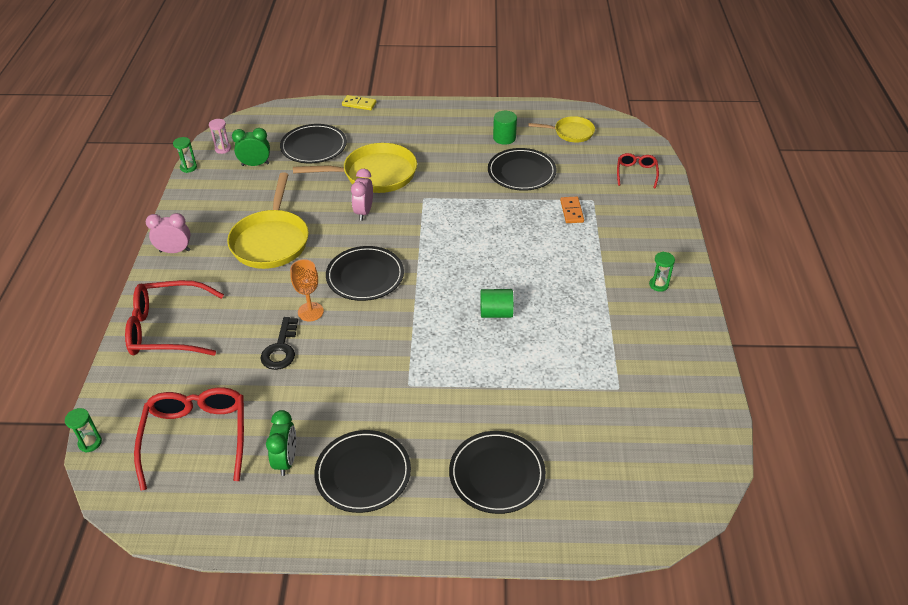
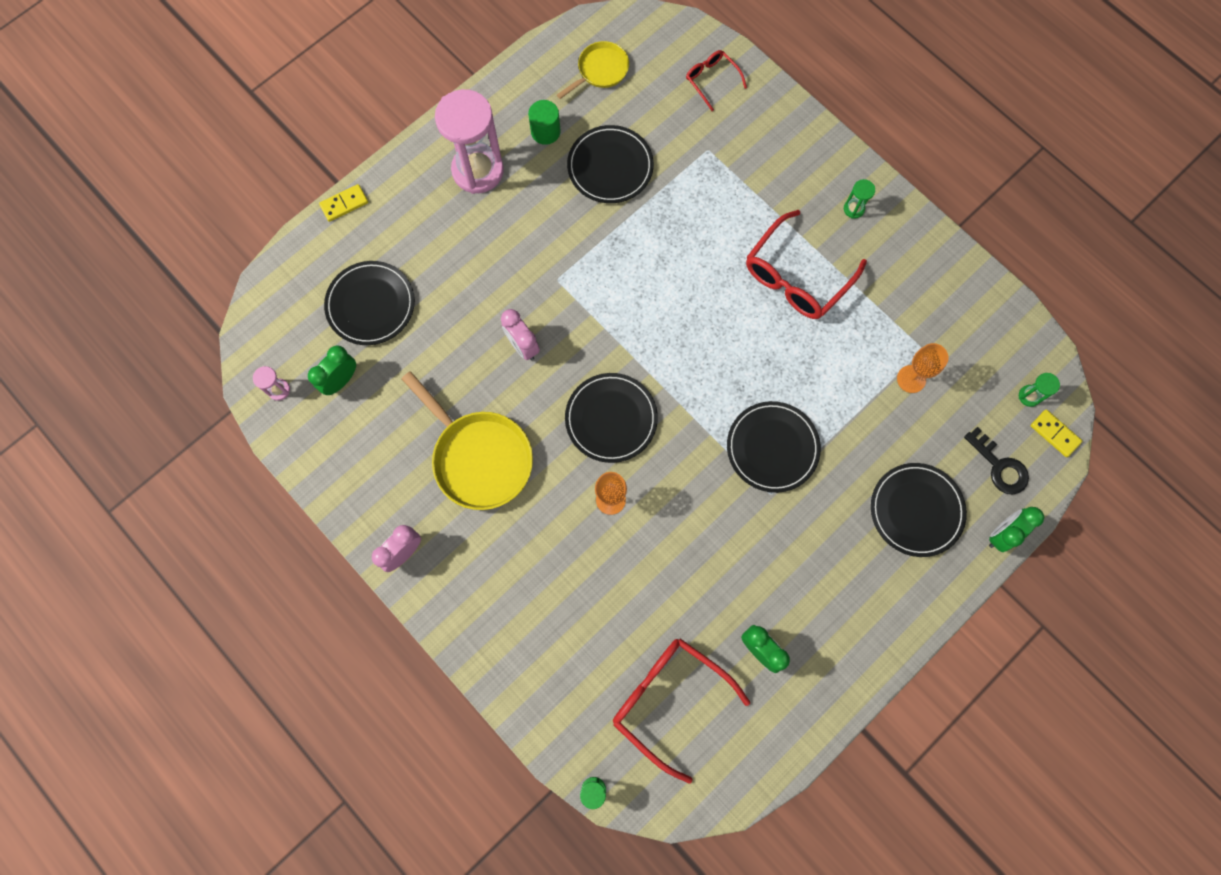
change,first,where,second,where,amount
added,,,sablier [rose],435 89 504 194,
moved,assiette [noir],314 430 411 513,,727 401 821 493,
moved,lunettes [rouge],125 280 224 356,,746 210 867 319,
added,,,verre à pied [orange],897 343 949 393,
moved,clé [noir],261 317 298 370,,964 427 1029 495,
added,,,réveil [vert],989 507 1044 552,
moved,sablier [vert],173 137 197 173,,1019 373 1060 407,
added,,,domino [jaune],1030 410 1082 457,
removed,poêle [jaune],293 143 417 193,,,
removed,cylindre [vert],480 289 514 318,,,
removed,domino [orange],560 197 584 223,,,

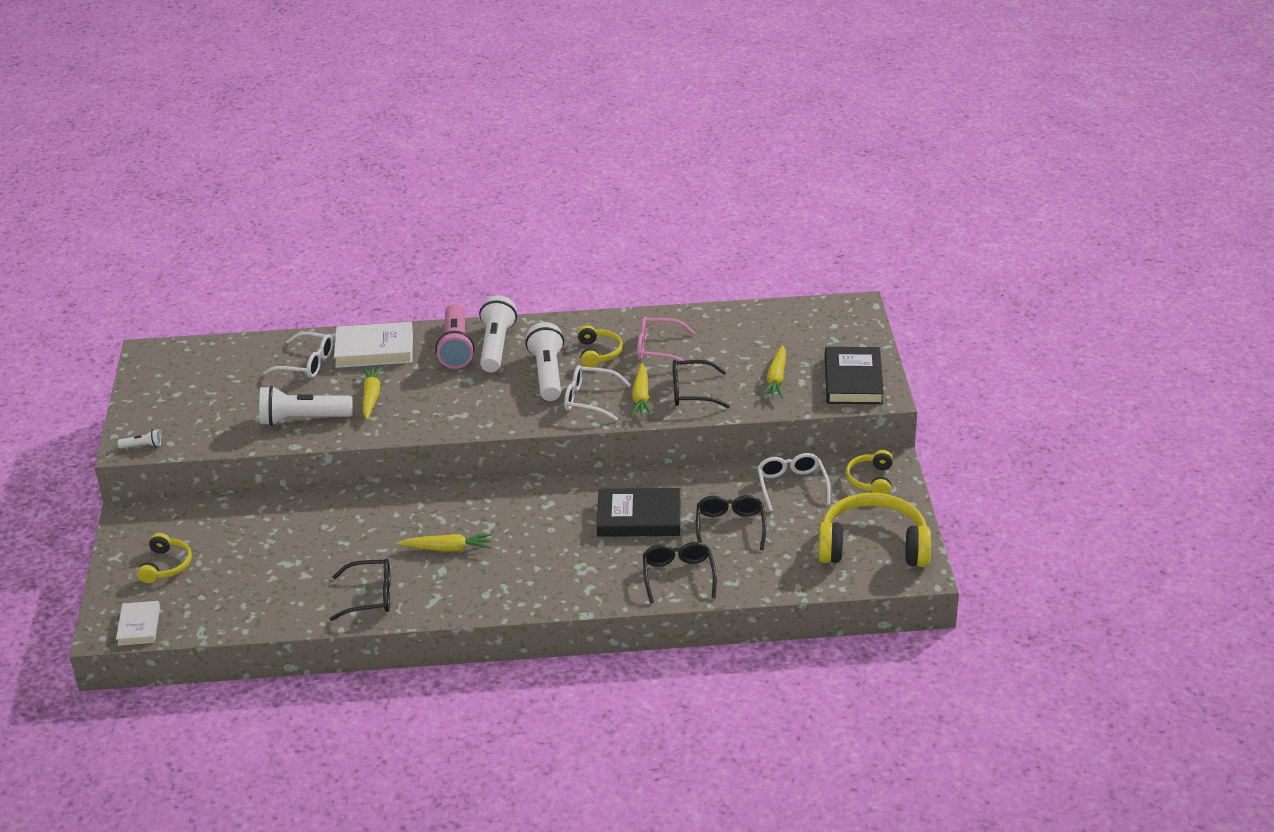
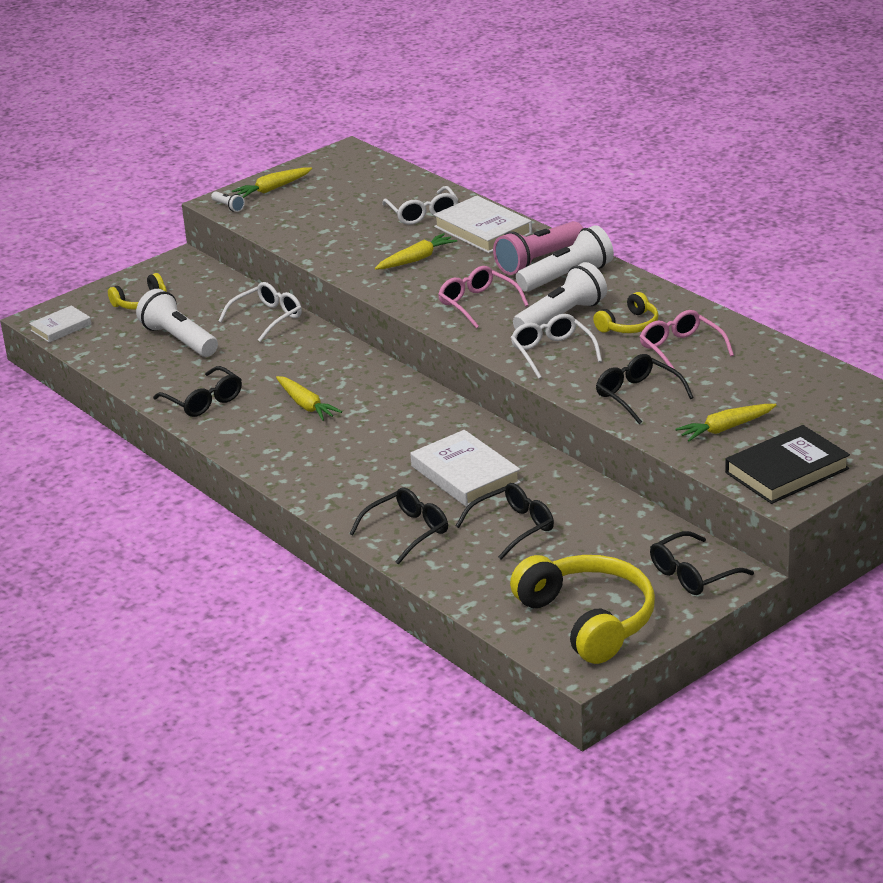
change,first,where,second,where,amount
moved,lampe de poche [blanc],259 386 353 426,,136 289 218 357,
moved,lunettes [blanc],757 453 831 511,,218 282 302 342,
moved,carotte [jaune],631 363 652 417,,232 167 312 198,
recoloured,livre [noir],597 488 680 537,livre [blanc],410 430 521 507,
added,,,lunettes [rose],438 266 529 328,
replaced,casque audio [jaune],846 450 893 494,lunettes [noir],650 531 754 595,

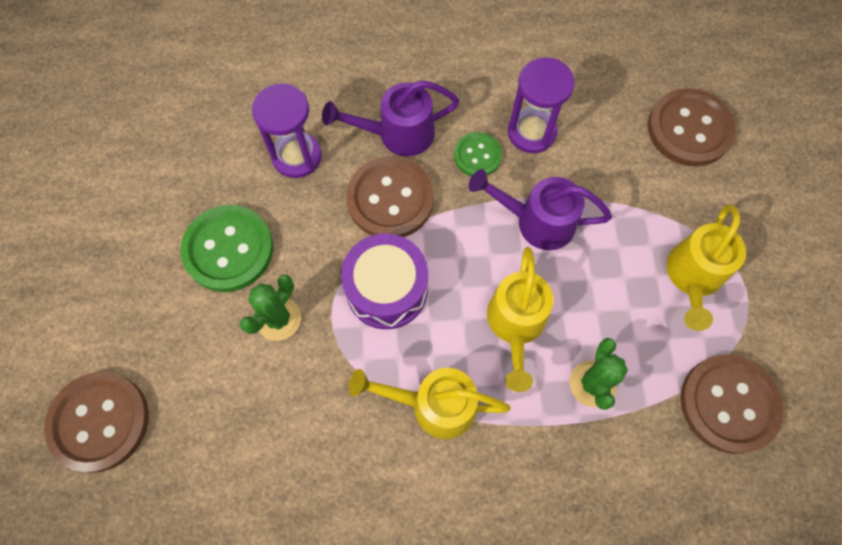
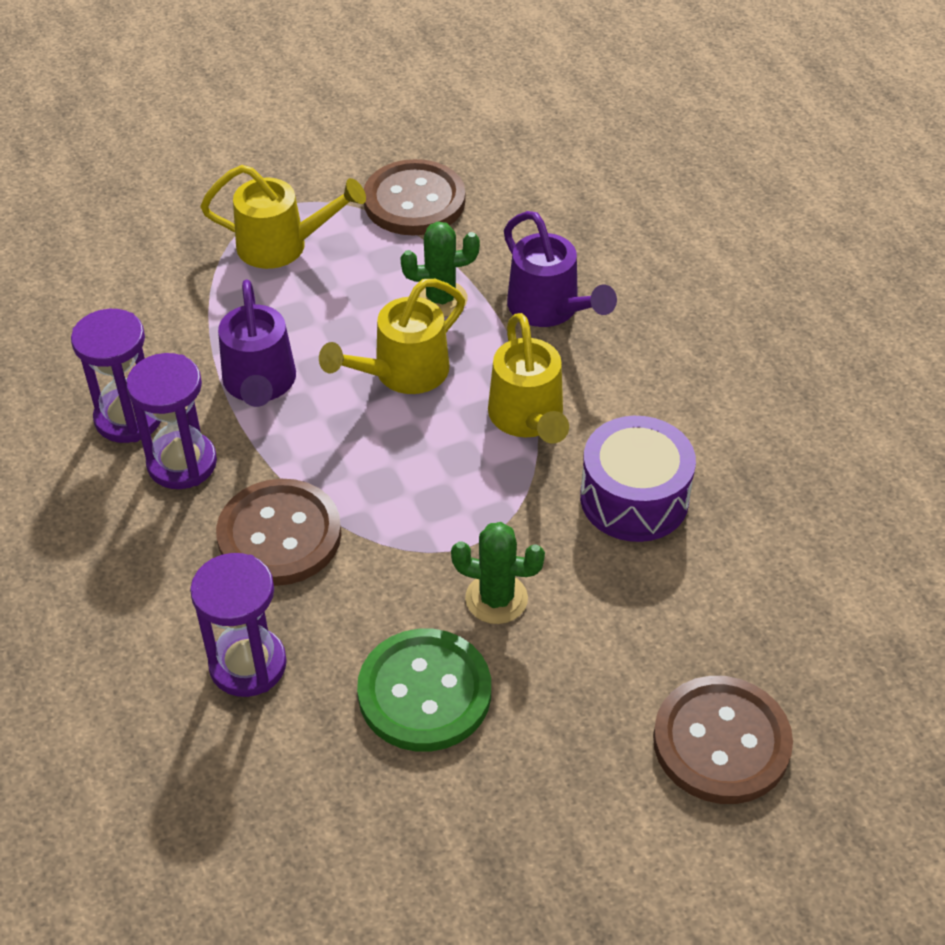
change,first,where,second,where,amount
replaced,bouton [vert],454 132 502 176,sablier [violet],126 353 217 489,
turned,arrosoir [jaune],487 247 553 392,,319 279 465 394,150 degrees clockwise
moved,arrosoir [violet],322 80 460 156,,504 211 617 327,
moved,tambour [violet],341 234 428 329,,580 416 696 542,
removed,bouton [marron],648 88 736 166,,,

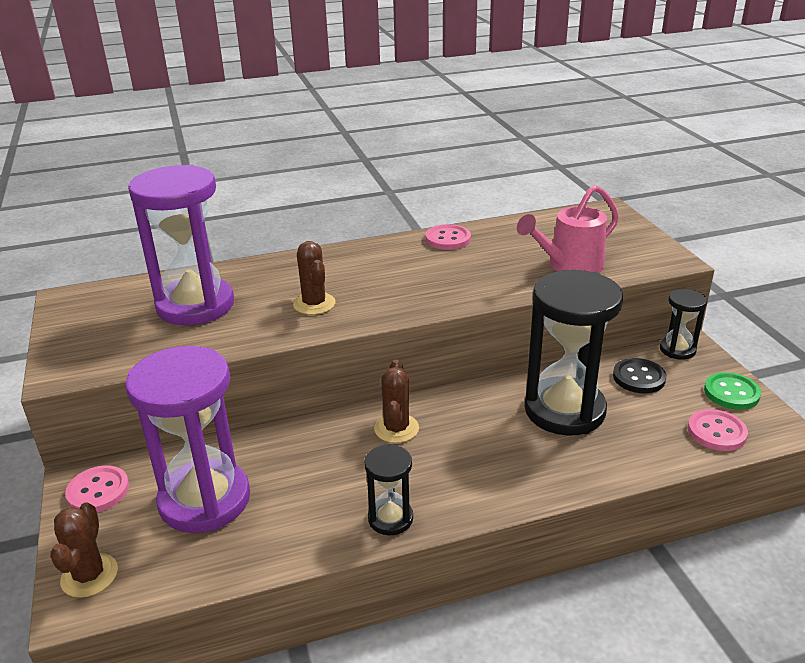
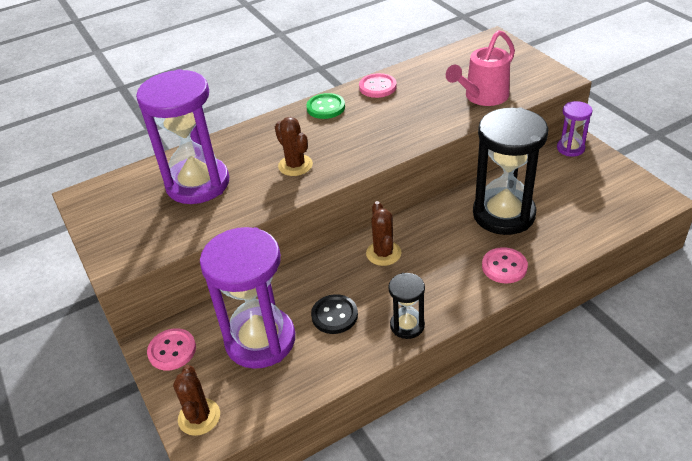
change,first,where,second,where,amount
moved,bouton [vert],704 372 761 410,,306 93 345 119,
moved,bouton [noir],613 358 666 393,,311 294 358 334,
moved,bouton [rose],688 409 748 451,,482 247 528 284,
recoloured,sablier [noir],660 289 707 360,sablier [violet],557 101 593 157,

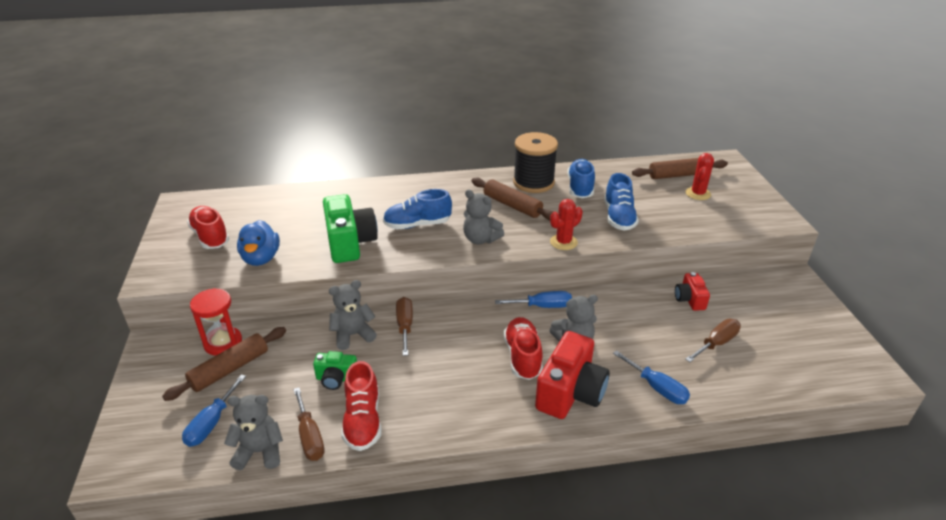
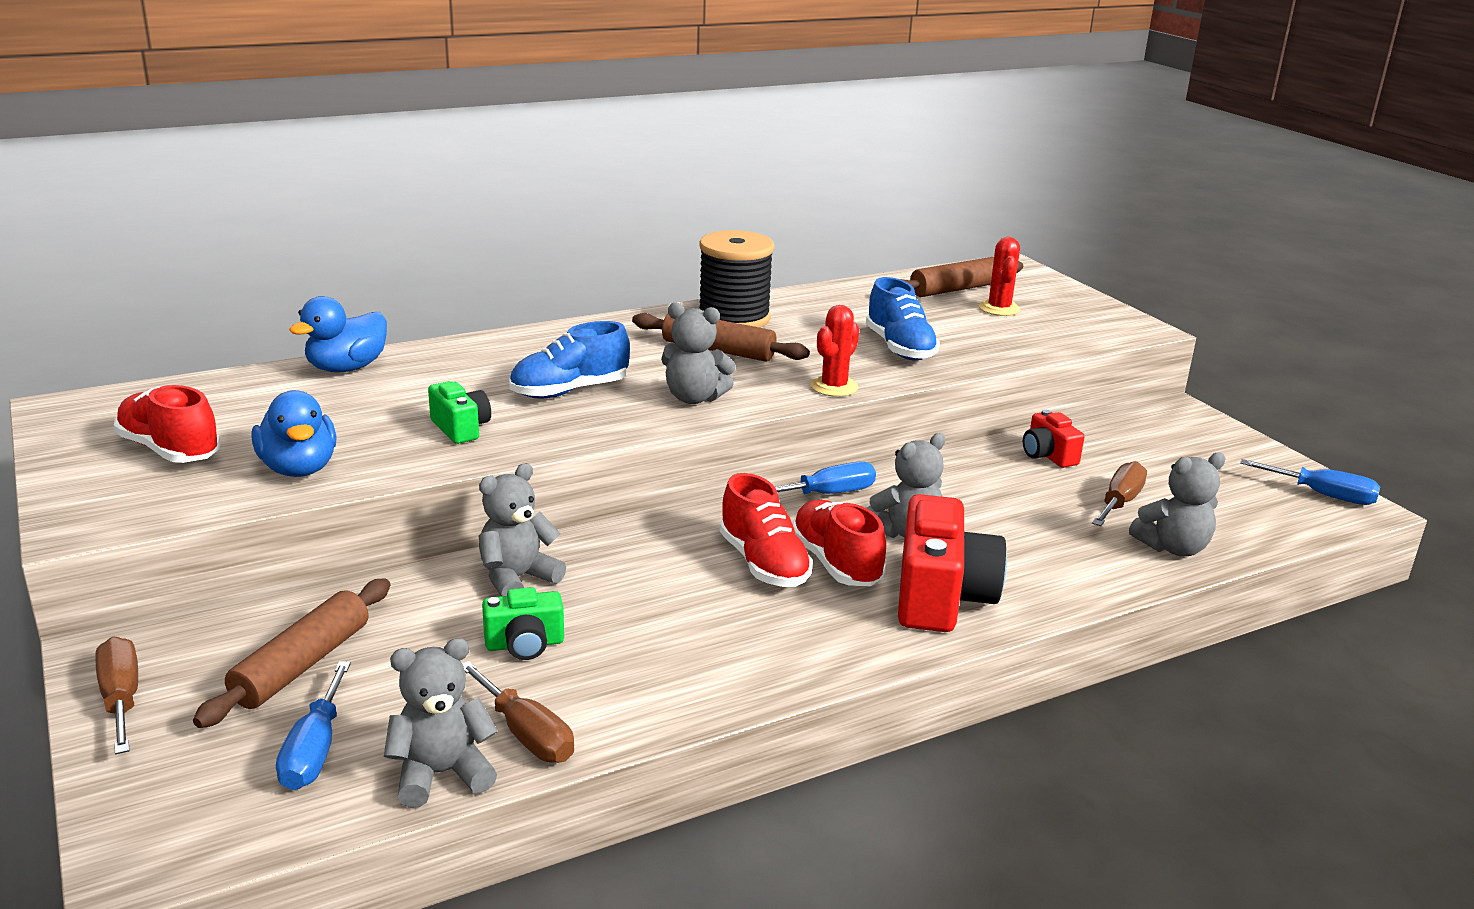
change,first,where,second,where,amount
moved,tournevis [marron],396 297 413 356,,95 636 138 754,
added,,,canard [bleu],289 296 387 373,
resized,appareil photo [vert],323 194 378 263,,428 381 491 444,x0.53
moved,chaussure [rouge],341 361 382 451,,720 473 813 587,
added,,,ours en peluche [gris],1129 453 1226 556,
moved,tournevis [bleu],613 350 690 404,,1240 459 1380 505,
removed,sablier [rouge],190 288 242 356,,,
removed,chaussure [bleu],567 159 595 198,,,

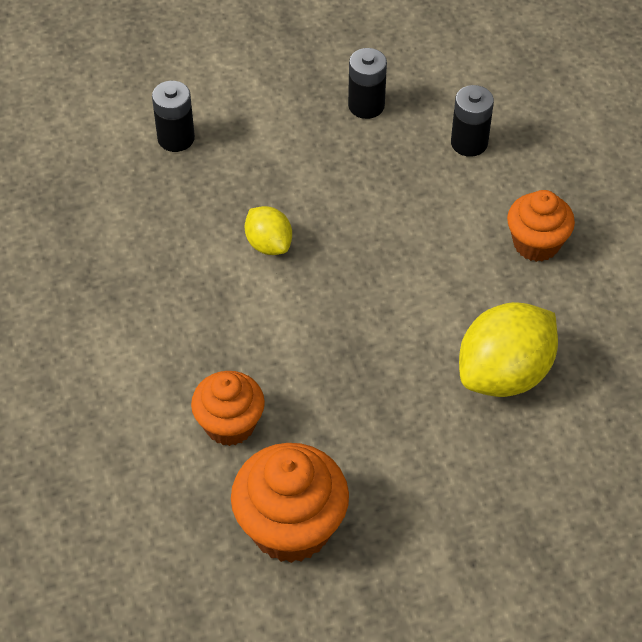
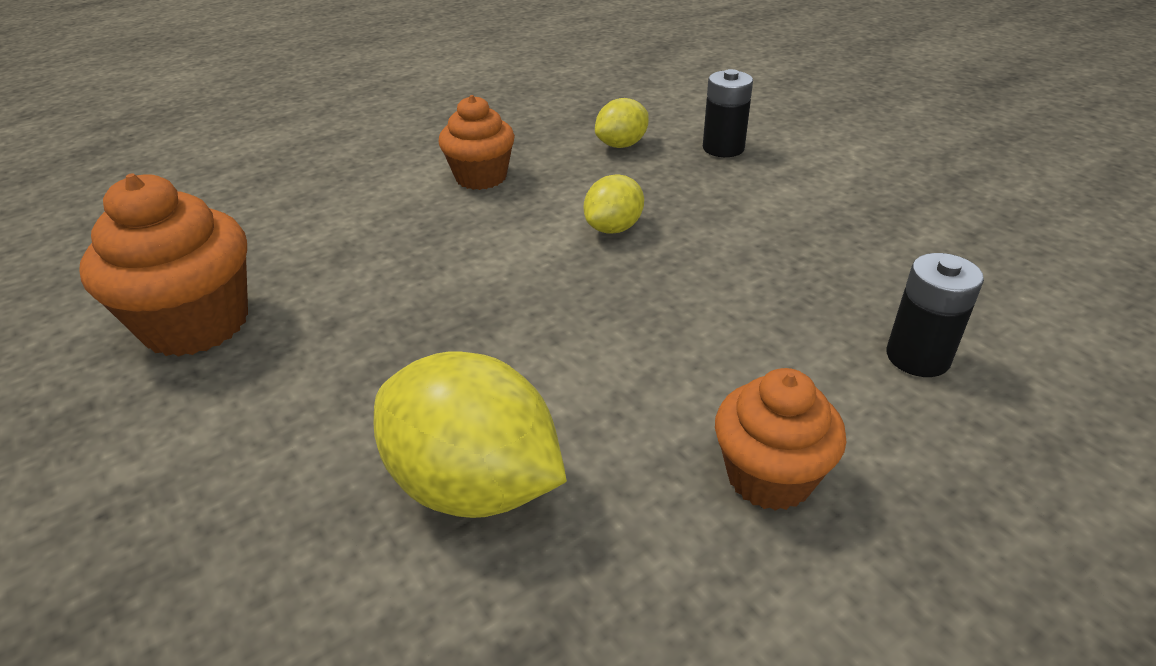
change,first,where,second,where,amount
moved,muffin [orange],191 371 265 446,,439 95 515 190,
added,,,citron [jaune],595 98 649 148,
removed,pile [noir],348 48 387 119,,,

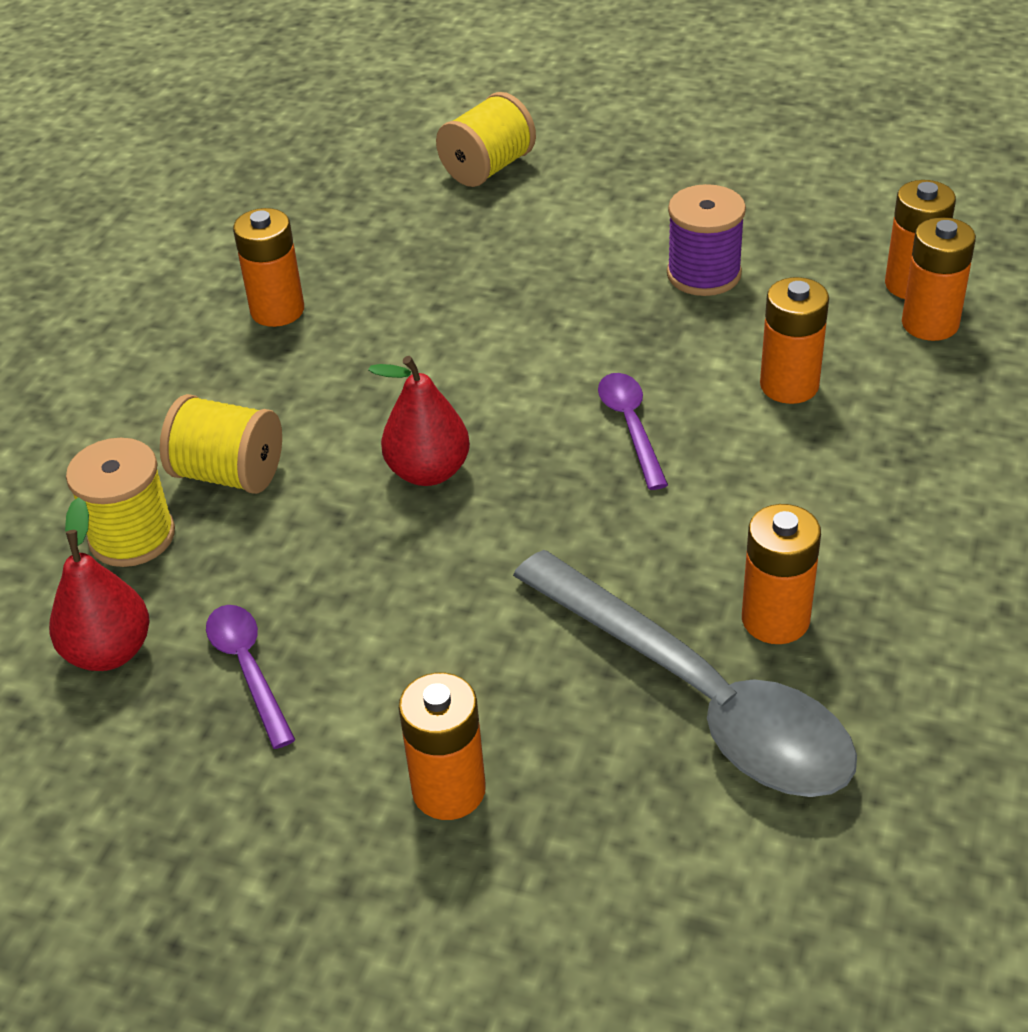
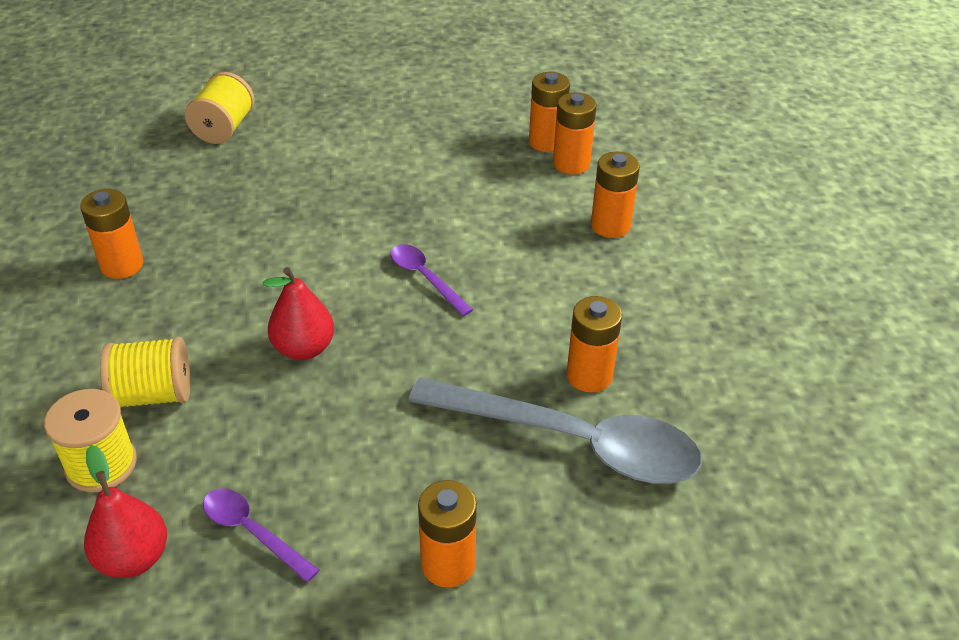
change,first,where,second,where,amount
moved,pile [orange],760 277 829 404,,591 152 640 238,
removed,bobine [violet],667 184 746 296,,,

